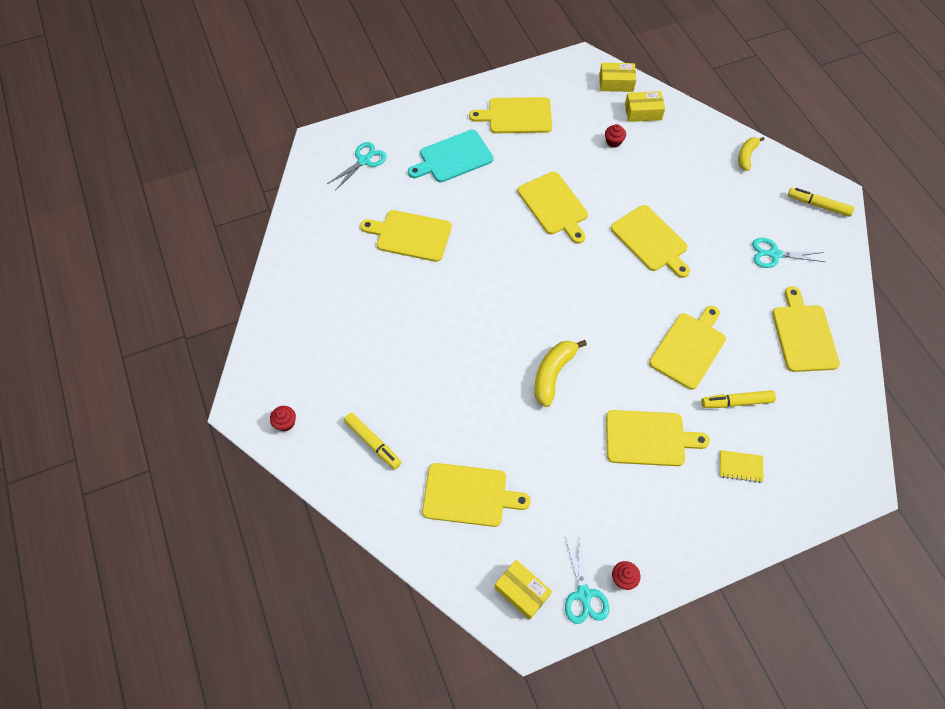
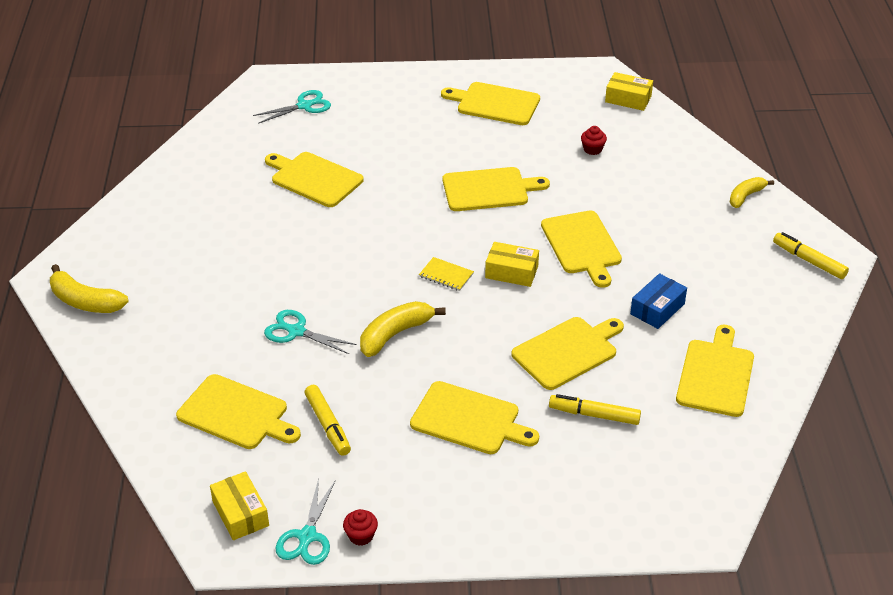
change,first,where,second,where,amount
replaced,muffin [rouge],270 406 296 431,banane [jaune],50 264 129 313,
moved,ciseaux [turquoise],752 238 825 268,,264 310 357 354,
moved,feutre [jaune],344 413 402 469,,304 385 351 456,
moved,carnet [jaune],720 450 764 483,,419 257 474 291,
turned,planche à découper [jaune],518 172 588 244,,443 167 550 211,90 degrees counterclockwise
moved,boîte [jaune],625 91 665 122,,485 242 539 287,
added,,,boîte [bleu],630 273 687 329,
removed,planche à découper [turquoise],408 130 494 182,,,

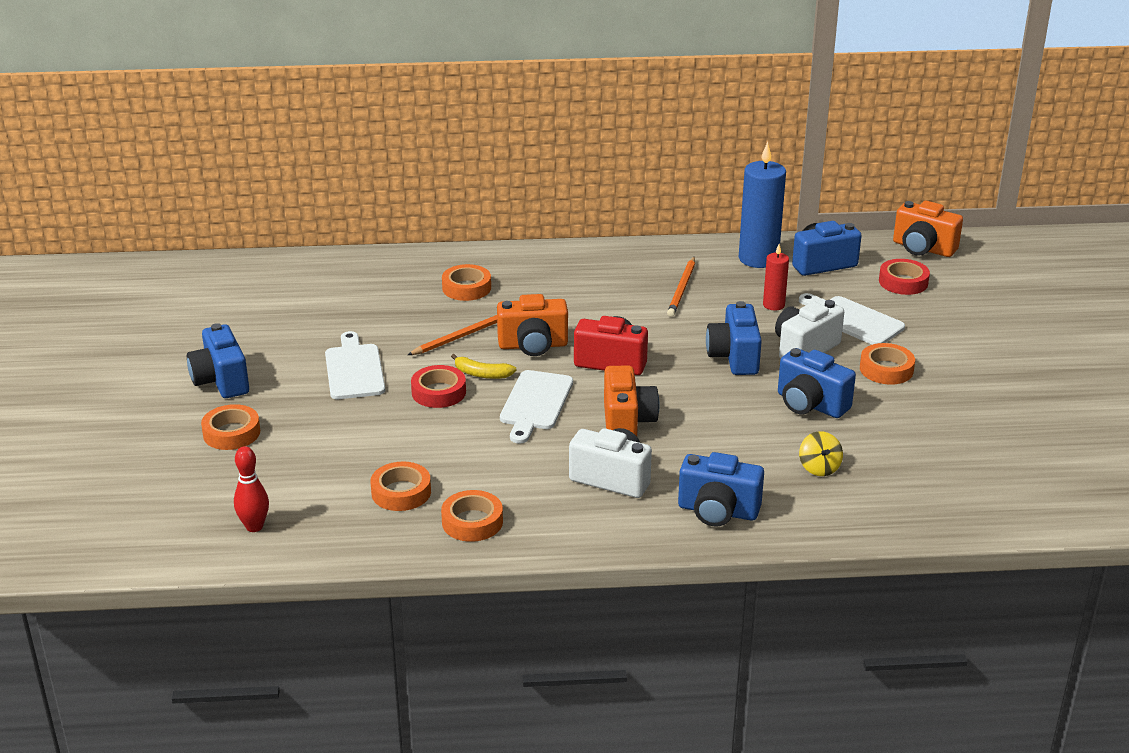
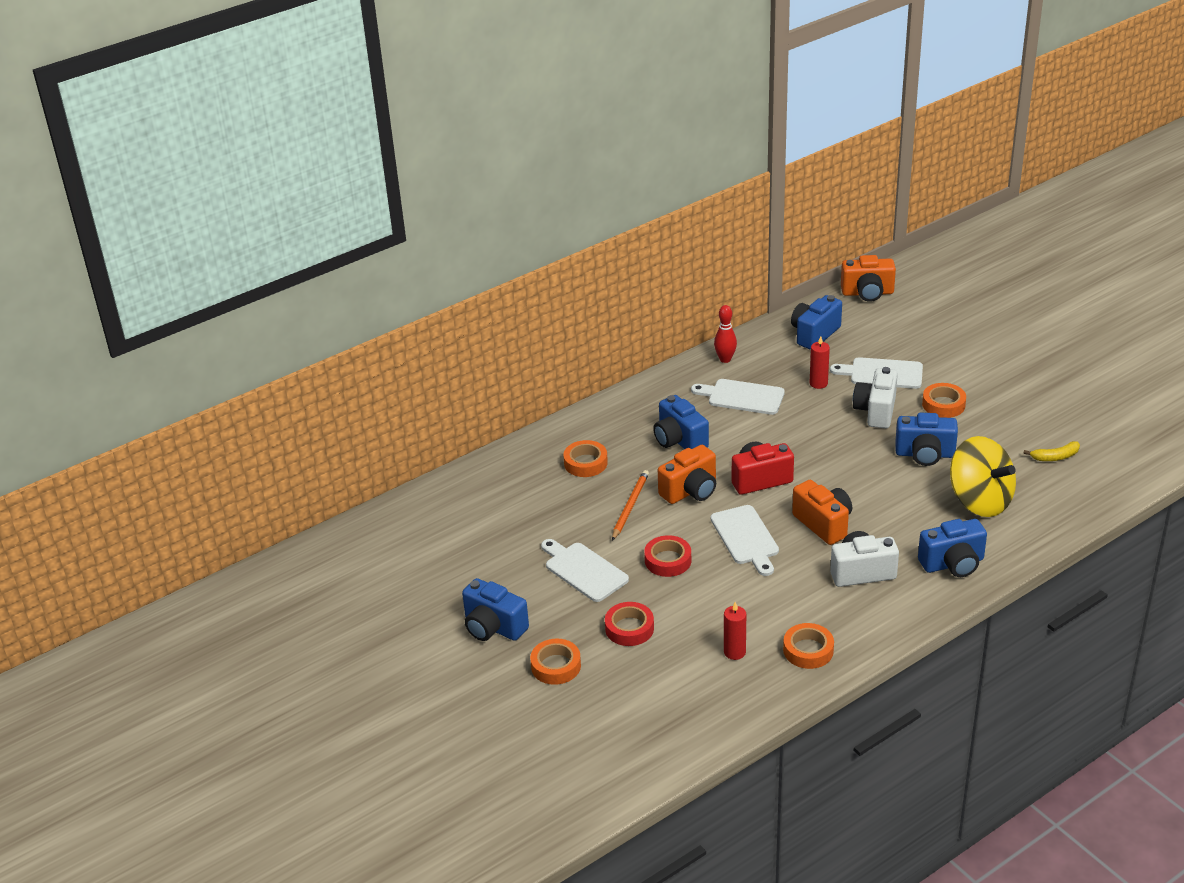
change,first,where,second,where,amount
moved,ruban adhésif [rouge],879 259 930 295,,605 602 654 646,
moved,appareil photo [bleu],706 301 762 375,,653 395 709 449,
replaced,crayon [orange],667 257 695 317,planche à découper [blanc],691 379 785 415,
moved,quille [rouge],234 446 269 532,,714 305 737 363,
replaced,ruban adhésif [orange],371 462 431 511,bougie [rouge],724 602 746 660,
resized,toupie [jaune],799 431 843 476,,950 436 1016 517,x2.31
moved,banane [jaune],451 354 517 379,,1023 441 1080 461,
removed,bougie [bleu],739 142 786 268,,,

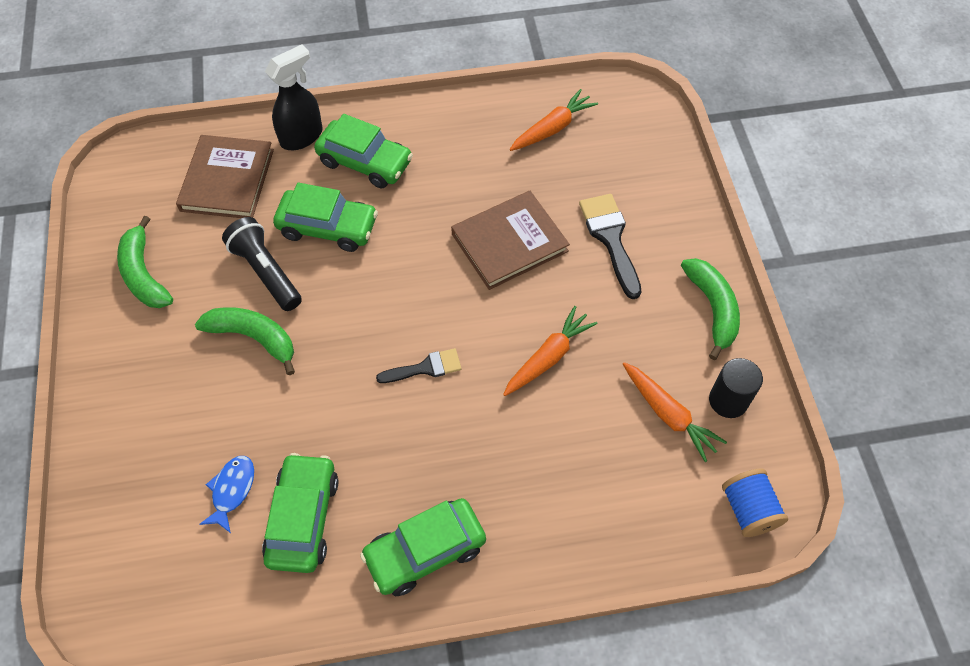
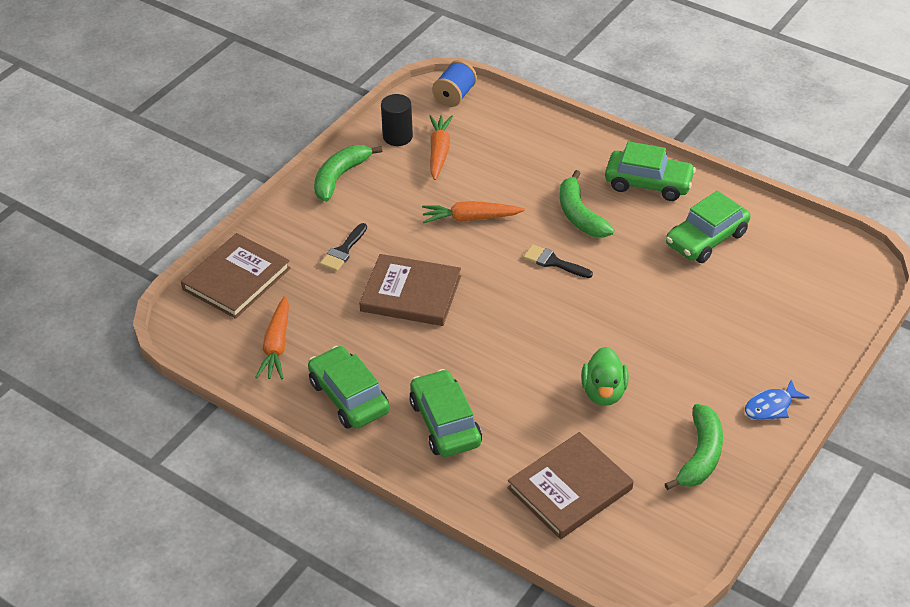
change,first,where,second,where,amount
added,,,livre [marron],181 233 291 319,
turned,carotte [orange],510 89 598 151,,255 296 289 379,90 degrees counterclockwise
moved,voiture [vert],273 183 378 252,,308 346 390 429,
resized,pinceau [noir],579 194 641 299,,320 223 367 271,x0.64
moved,banane [vert],195 307 295 375,,560 170 614 238,
replaced,lampe de poche [noir],222 217 302 311,canard [vert],581 347 629 406,
moved,poisson [bleu],199 456 254 533,,745 380 809 420,
removed,vaporisateur [noir],265 45 323 150,,,

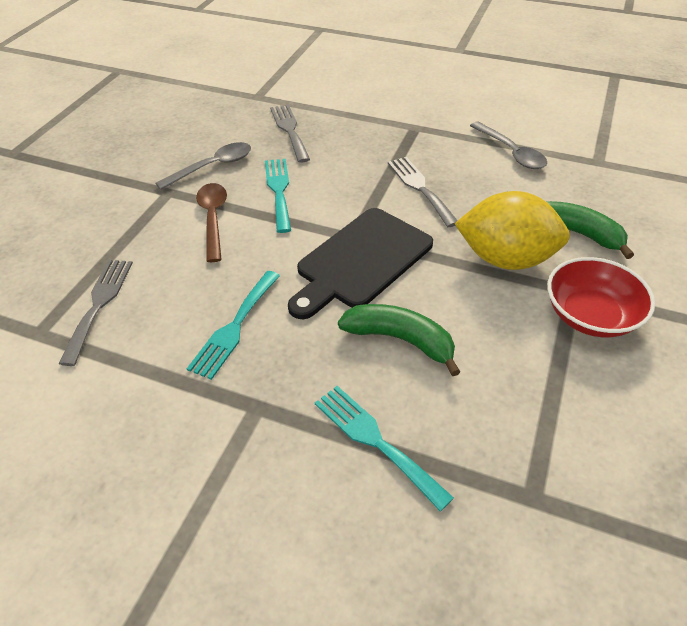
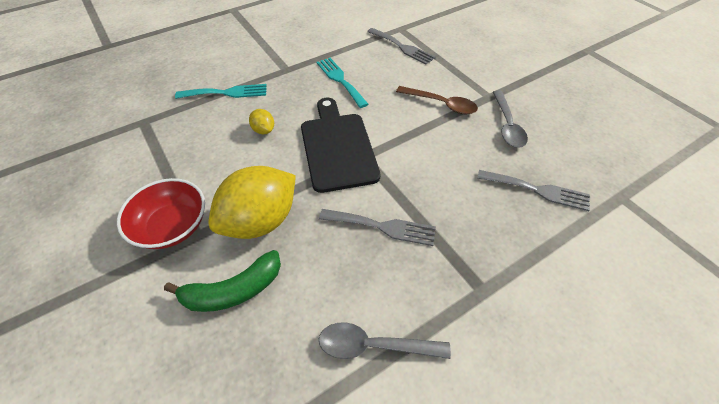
change,first,where,second,where,amount
replaced,banane [vert],338 304 461 376,citron [jaune],249 109 274 134,
removed,fourchette [turquoise],265 159 291 233,,,

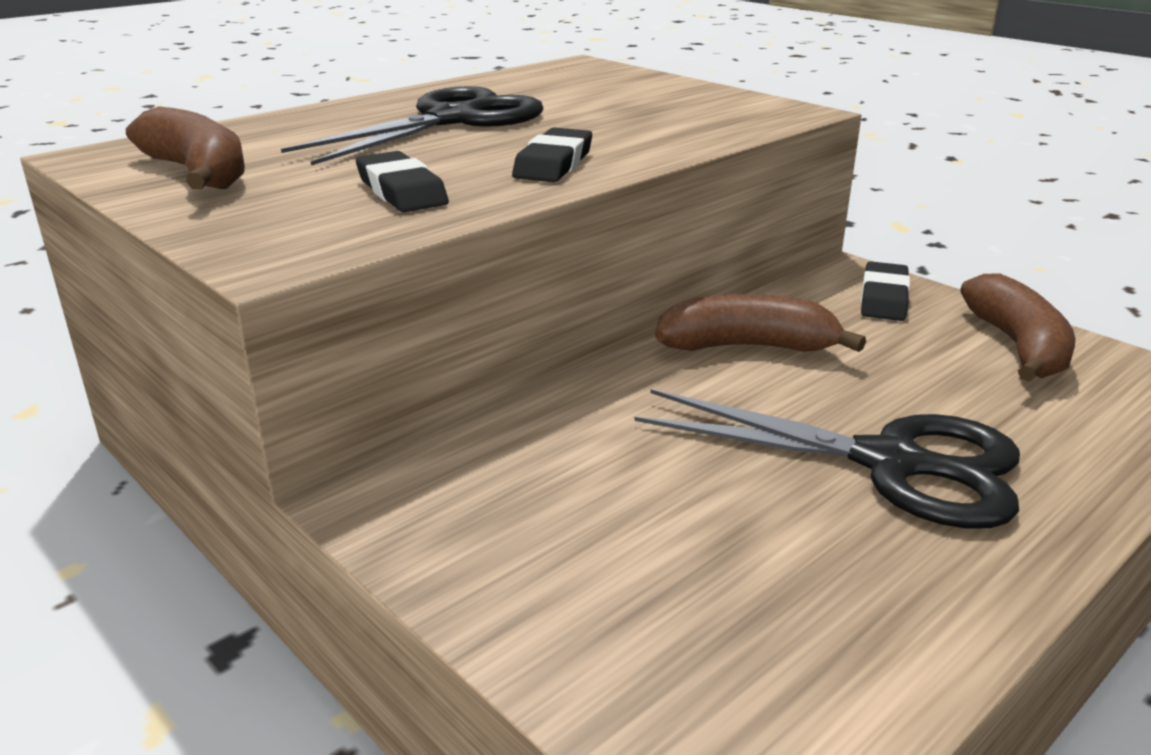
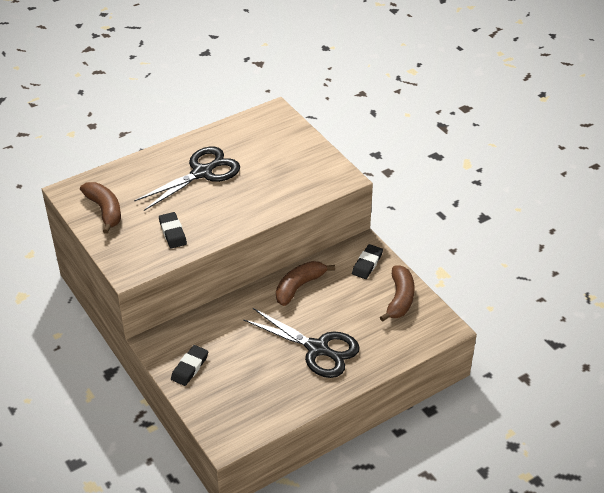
change,first,where,second,where,amount
moved,gomme [noir],512 127 592 182,,171 345 208 386,
turned,banane [marron],655 294 866 352,,276 261 335 306,60 degrees counterclockwise

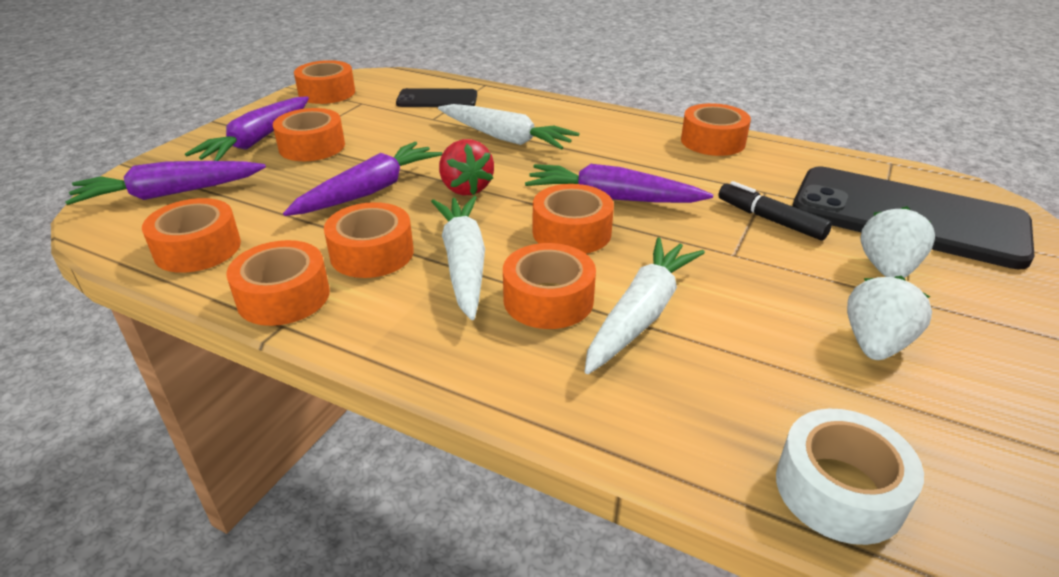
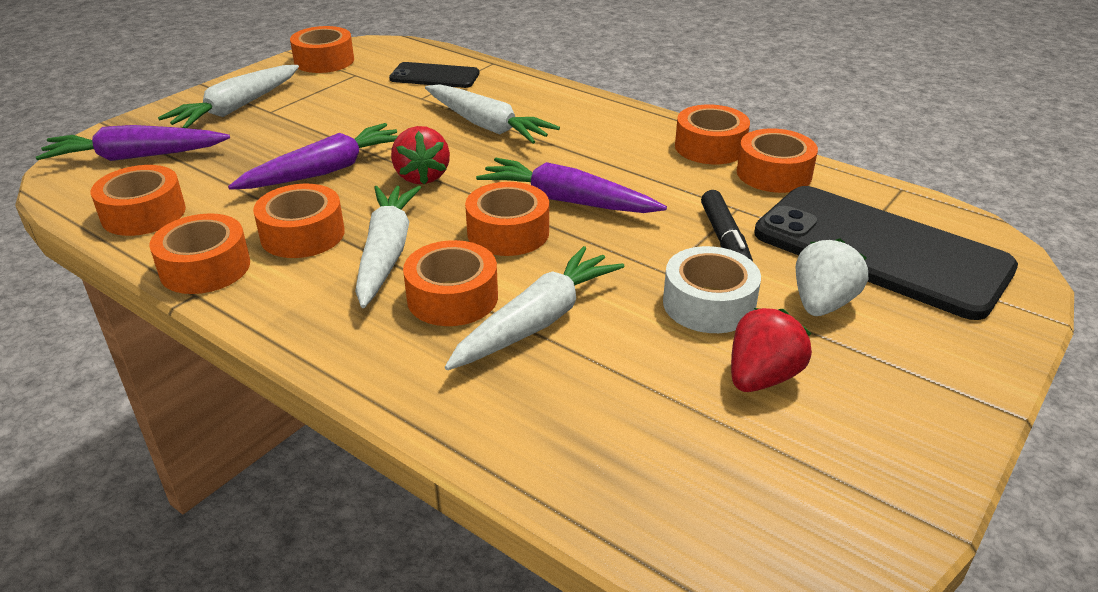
change,first,where,second,where,amount
recoloured,carotte [violet],185 96 309 161,carotte [blanc],158 65 299 128,
moved,ruban adhésif [blanc],776 409 924 545,,663 246 761 333,
turned,feutre [noir],718 181 832 240,,701 190 753 261,150 degrees counterclockwise
recoloured,fraise [blanc],847 276 932 360,fraise [rouge],731 308 812 392,
moved,ruban adhésif [orange],273 108 345 161,,737 128 818 193,

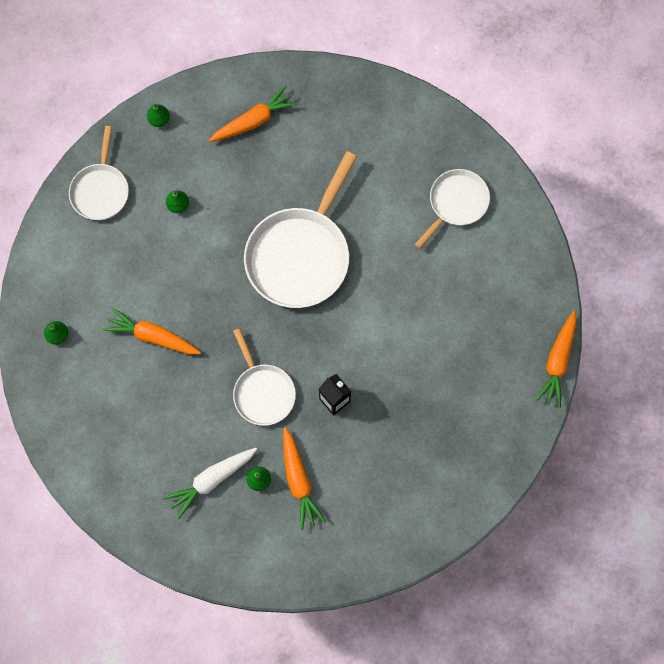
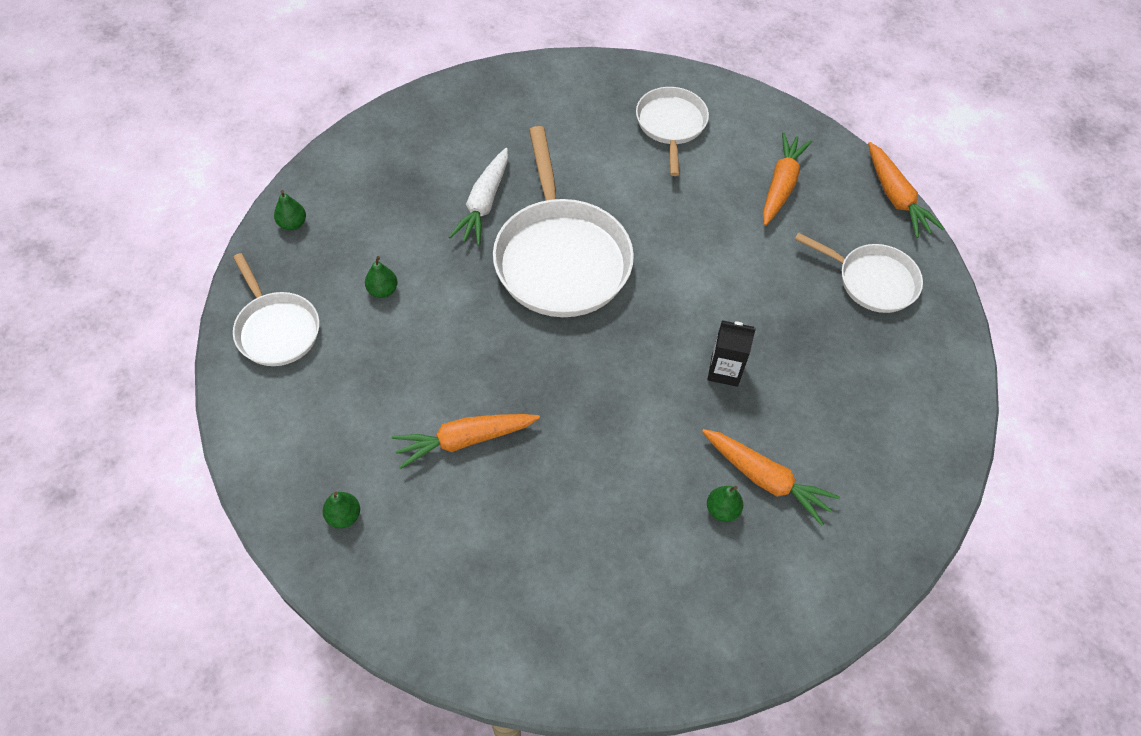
change,first,where,second,where,amount
moved,carotte [blanc],164 448 257 518,,449 148 508 246,
moved,carotte [orange],209 85 298 142,,763 132 812 226,
moved,poêle [blanc],233 328 296 426,,795 232 923 313,

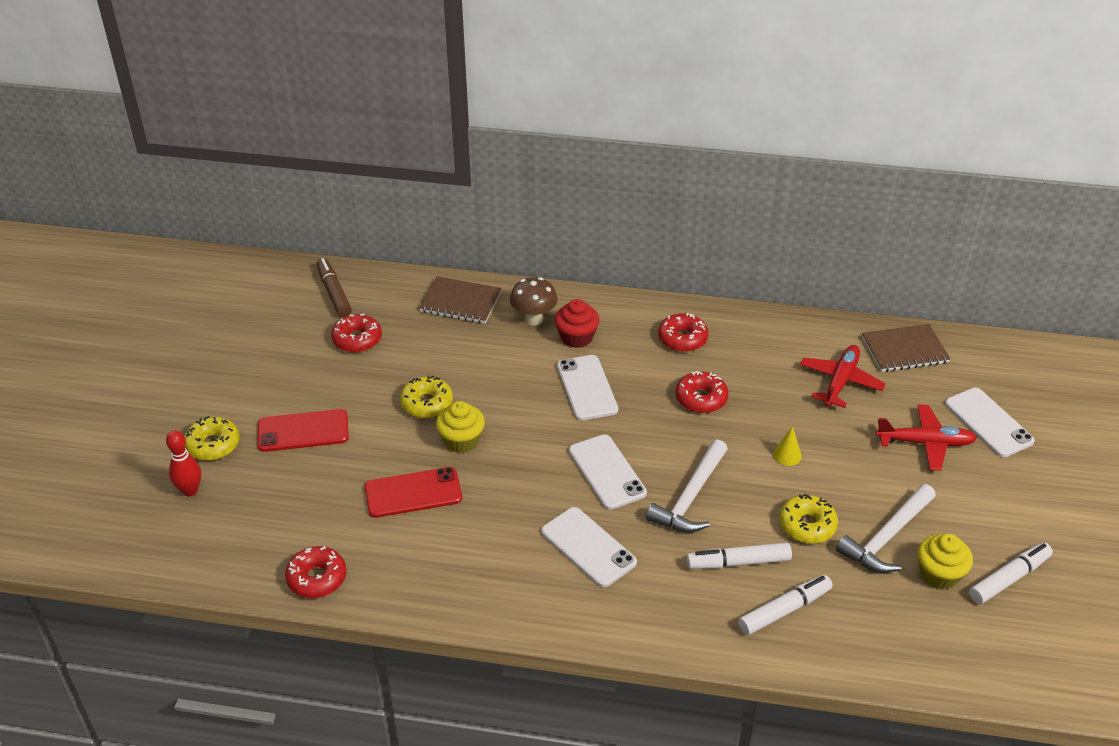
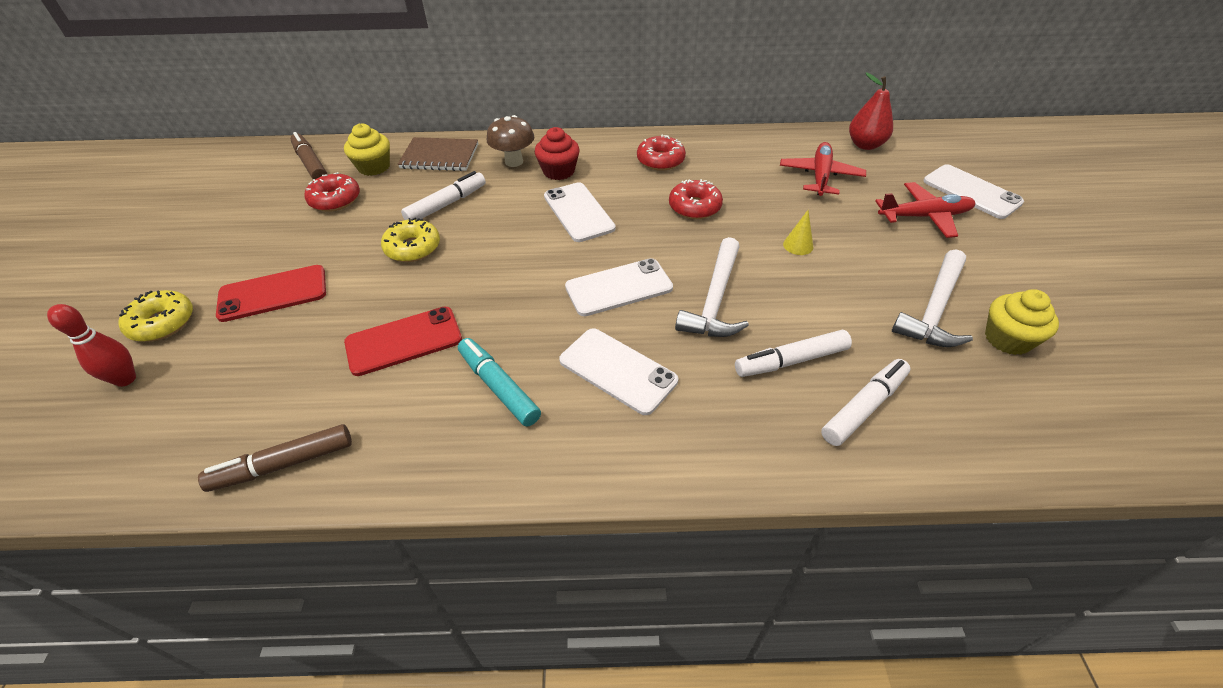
change,first,where,second,where,amount
replaced,beignet [rouge],285 546 346 598,feutre [marron],198 424 352 492,
moved,muffin [jaune],436 401 485 453,,344 124 390 176,
moved,feutre [blanc],969 542 1053 604,,401 171 486 220,
added,,,feutre [turquoise],458 338 541 427,
turned,téléphone [blanc],569 434 647 510,,565 258 673 316,75 degrees counterclockwise
replaced,carnet [marron],862 324 951 372,poire [rouge],849 73 893 150,
removed,beignet [jaune],779 494 838 544,,,

